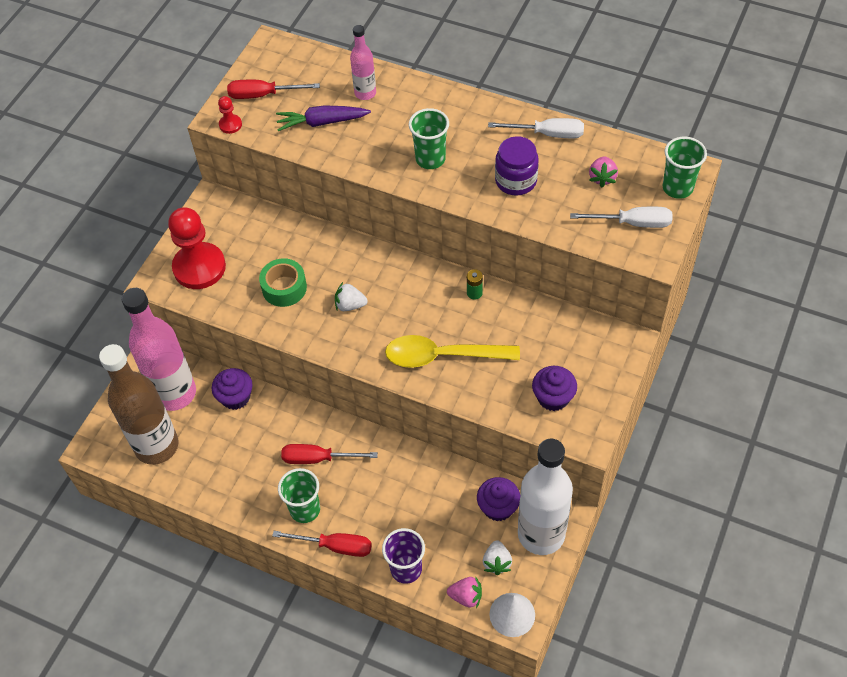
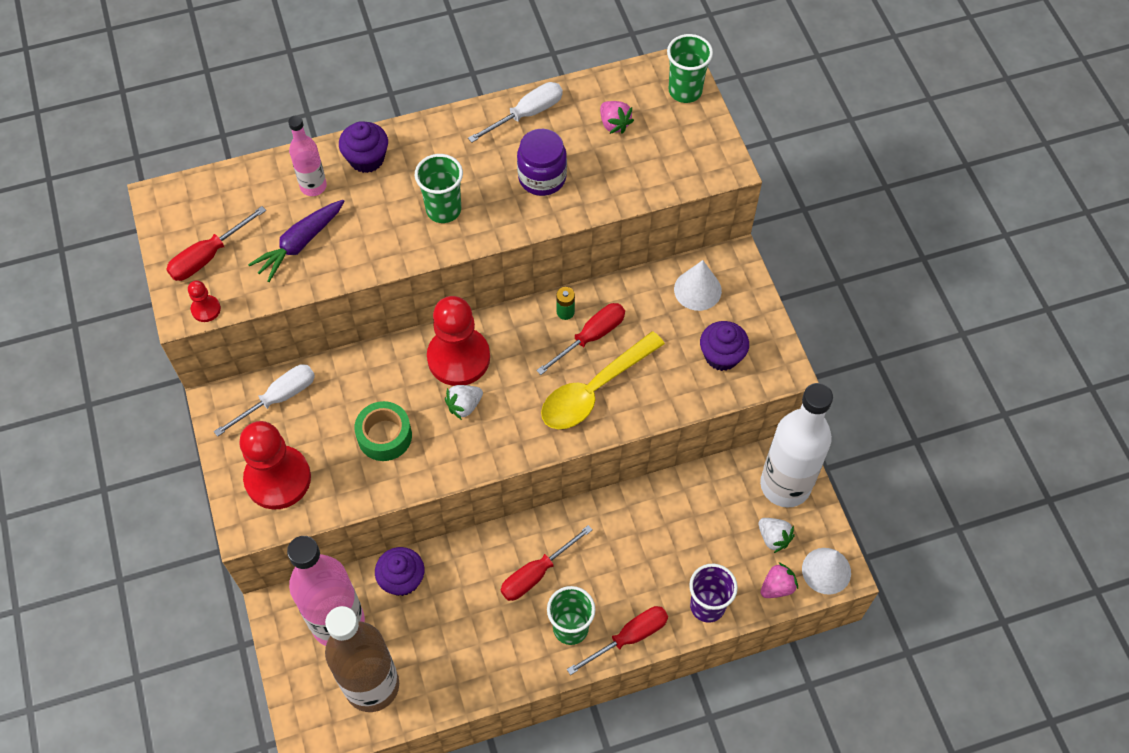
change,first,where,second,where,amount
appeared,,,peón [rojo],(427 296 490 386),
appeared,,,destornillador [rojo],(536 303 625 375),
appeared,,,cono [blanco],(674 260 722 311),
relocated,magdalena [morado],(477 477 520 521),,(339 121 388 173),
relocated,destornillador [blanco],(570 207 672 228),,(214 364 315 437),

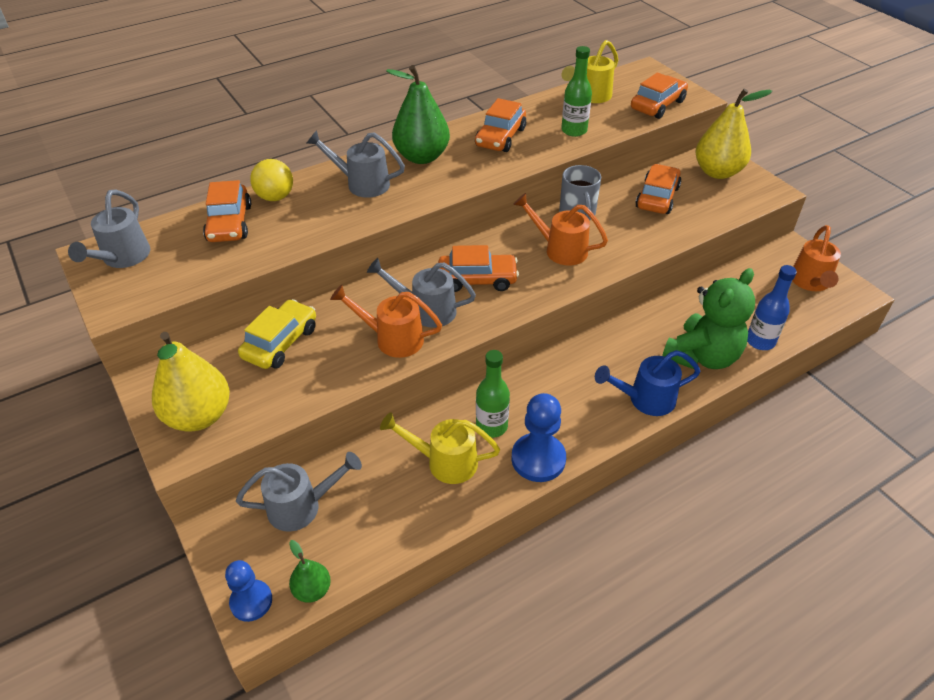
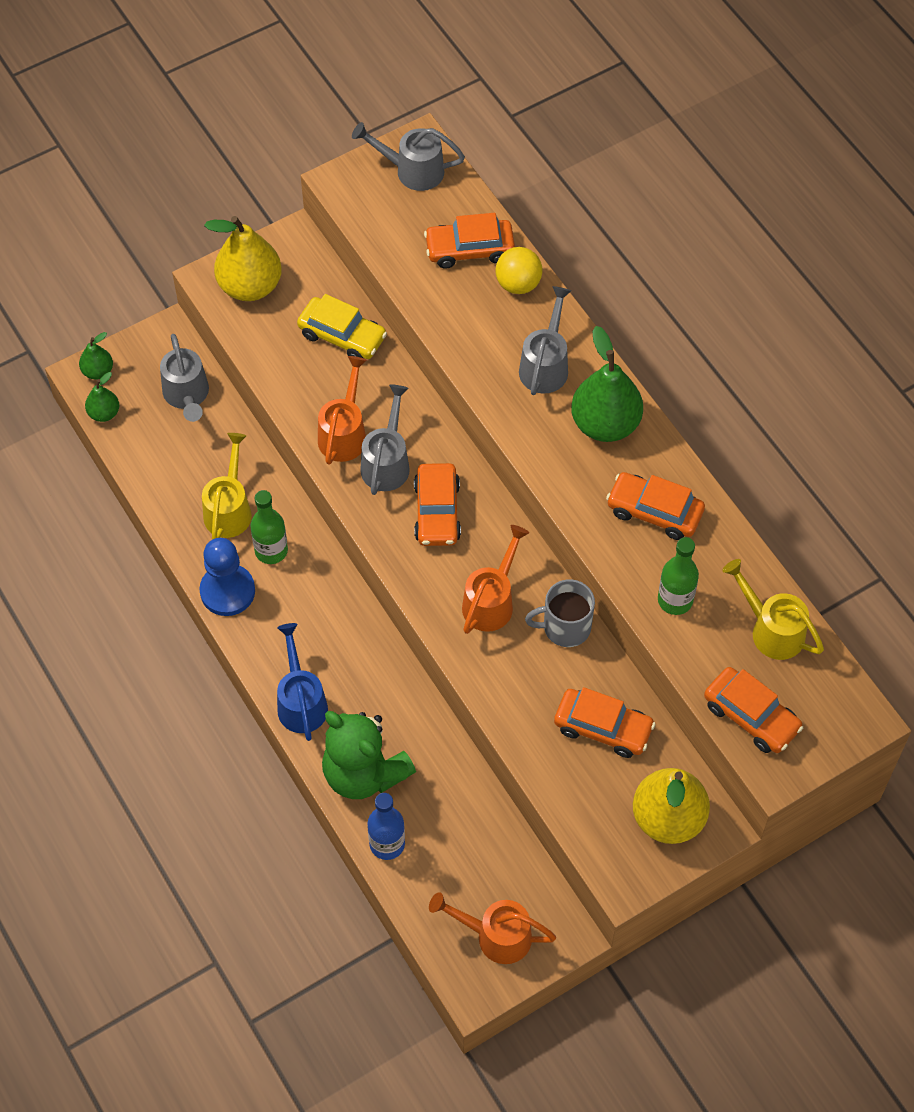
change,first,where,second,where,amount
exchanged,peón [azul],(225 560 272 622),pera [verde],(79 332 113 380),

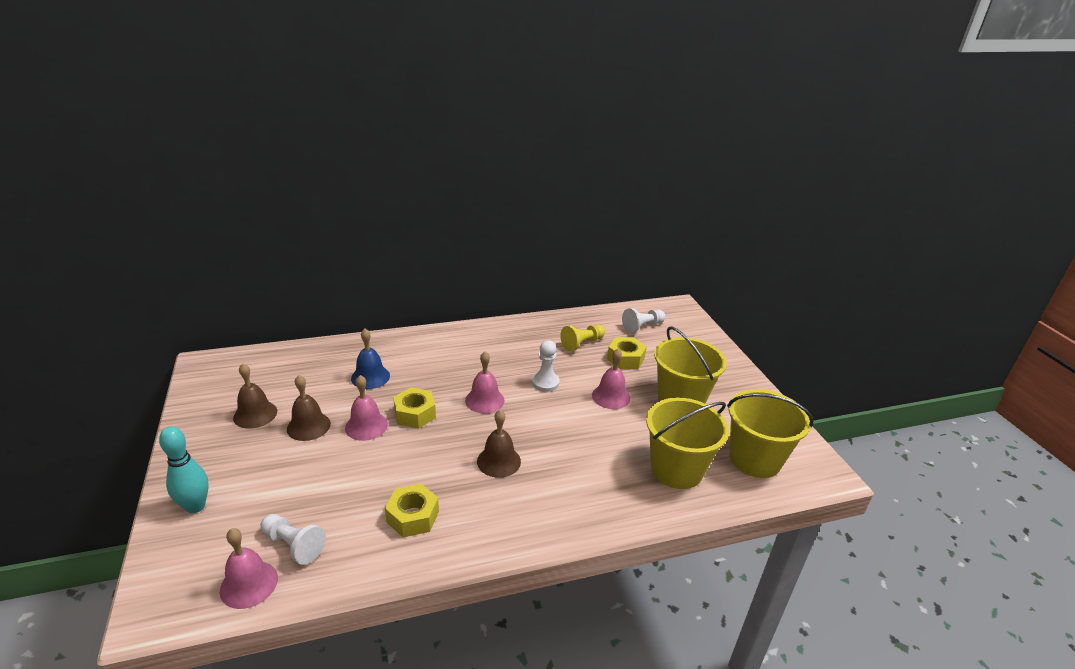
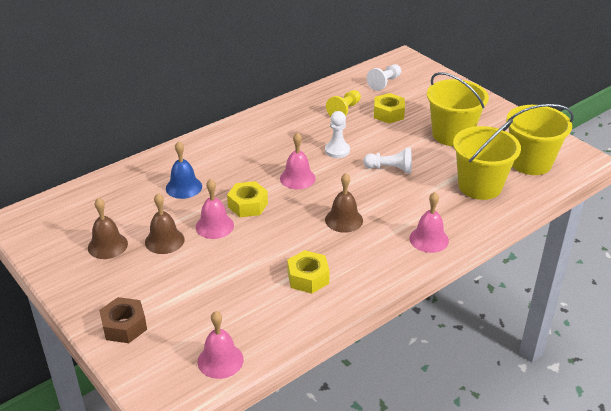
change,first,where,second,where,amount
relocated,peón [blanco],(260 514 326 565),,(363 147 412 173),
relocated,campana [rosa],(592 349 630 409),,(409 192 449 253),
exchanged,bolo [turquesa],(159 427 209 513),tuerca [marrón],(99 297 147 343),

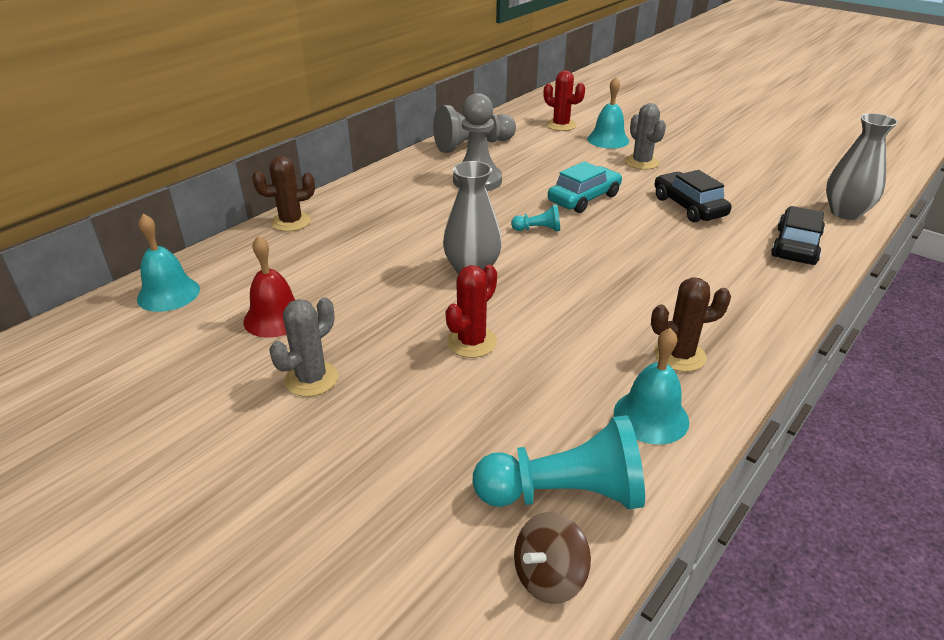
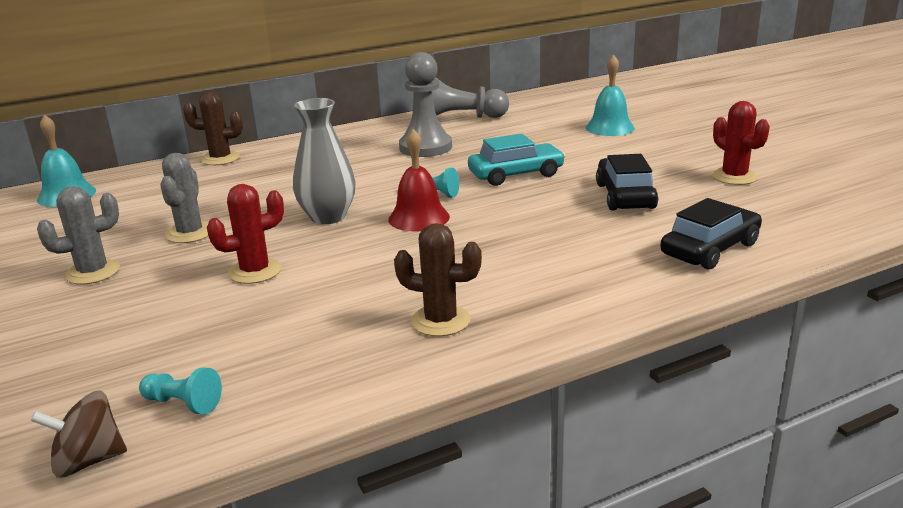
change,first,where,second,where,amount
missing,campana [turquesa],(614 328 689 445),,,
missing,florero [gris],(826 113 898 220),,,
relocated,campana [rojo],(243 236 295 338),,(388 129 450 232),
relocated,cactus [rojo],(544 70 585 131),,(712 101 770 185),
relocated,cactus [gris],(625 103 666 170),,(160 153 208 243),
size,peón [turquesa],(473 415 645 509),,(139 367 222 414),x0.48

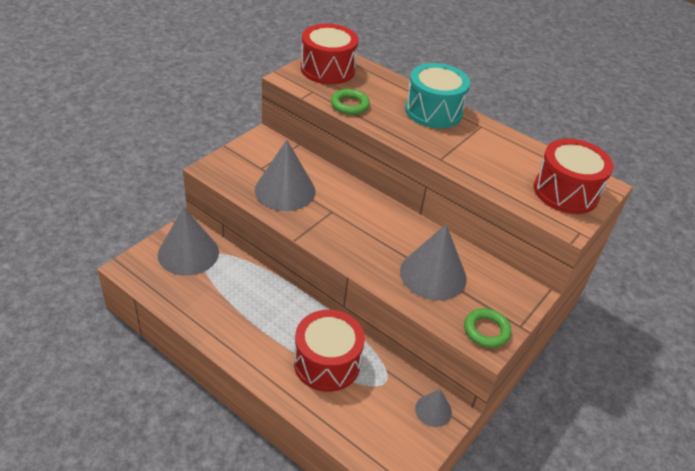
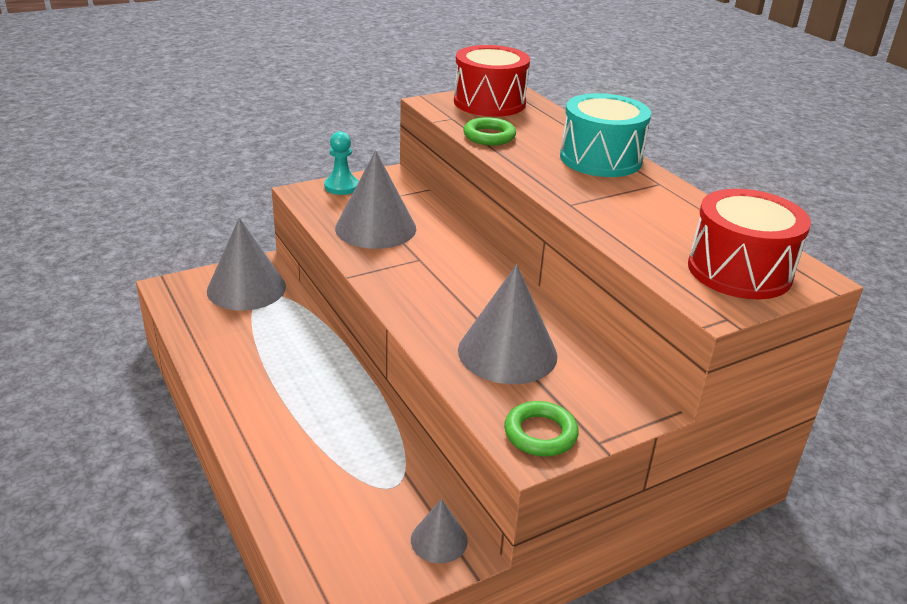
change,first,where,second,where,amount
missing,tambor [rojo],(294 310 365 392),,,
appeared,,,peón [turquesa],(324 131 359 195),

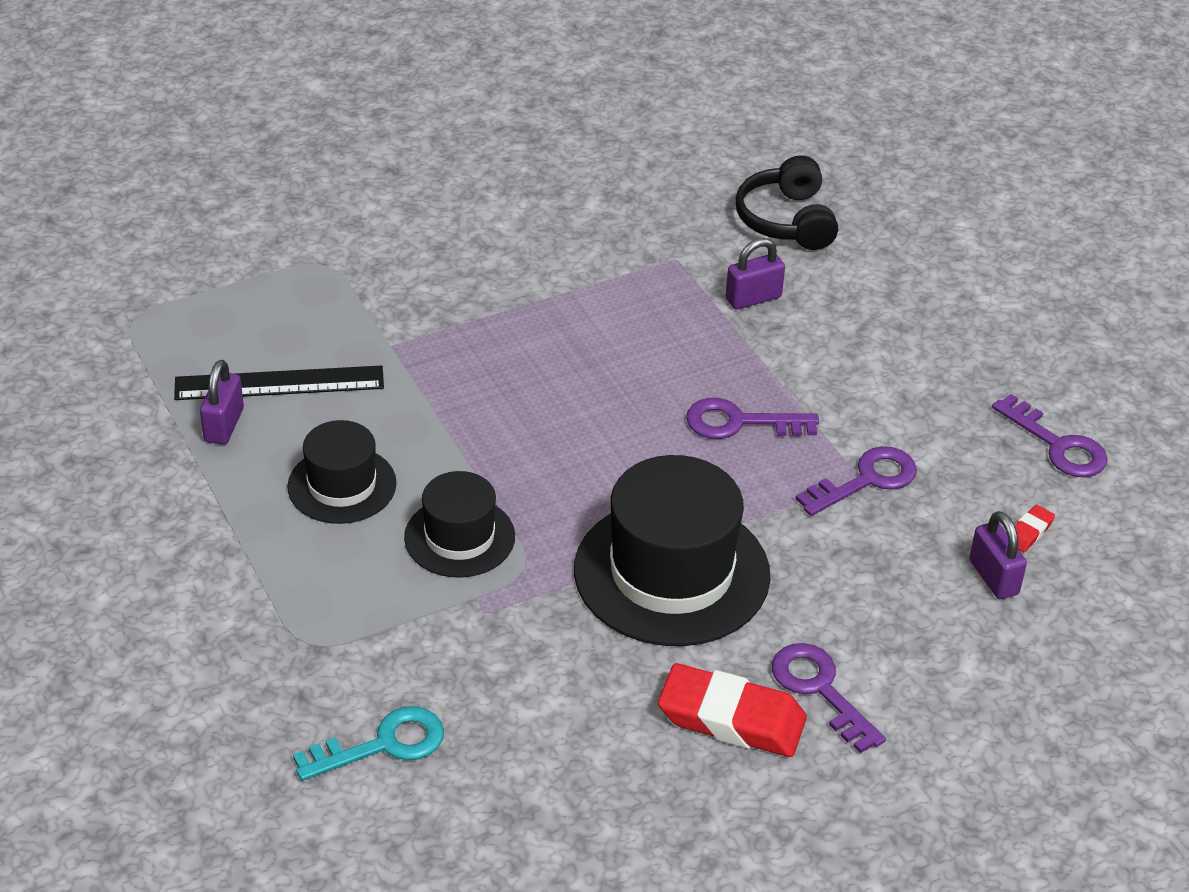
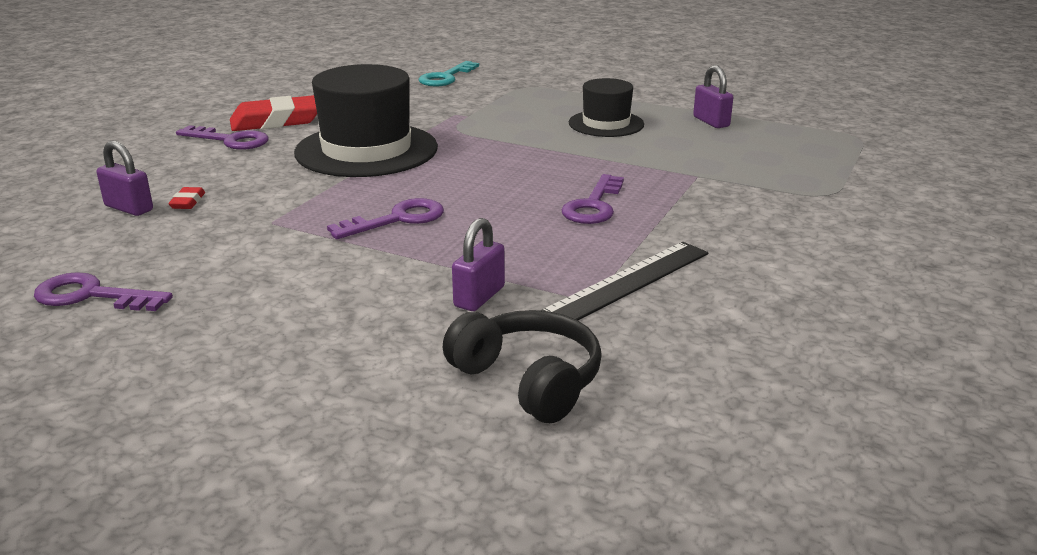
change,first,where,second,where,amount
missing,sombrero [negro],(404 471 515 578),,,
relocated,regla [negro],(174 365 384 400),,(540 242 709 320),
relocated,llave [morado],(795 446 917 516),,(561 174 624 224),
relocated,goma de borrar [rojo],(1015 505 1055 552),,(168 187 205 209),

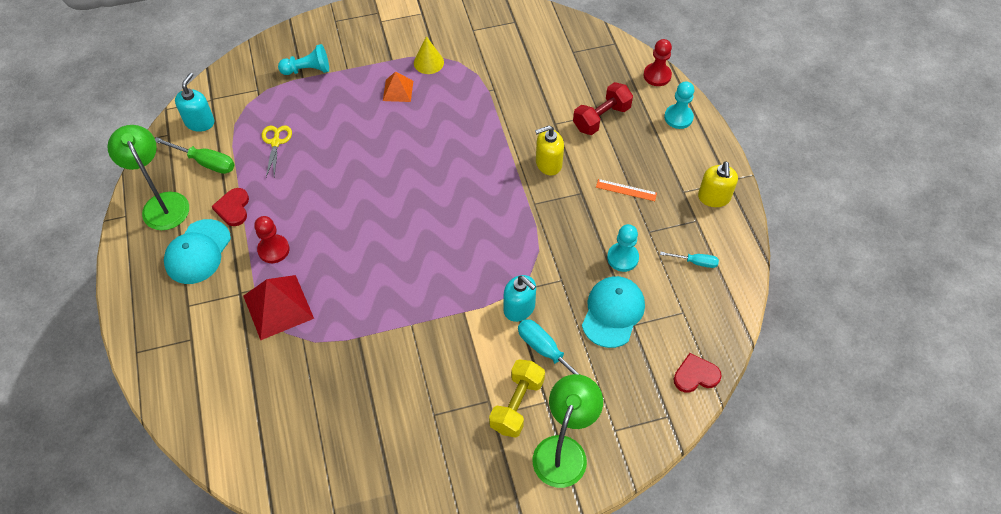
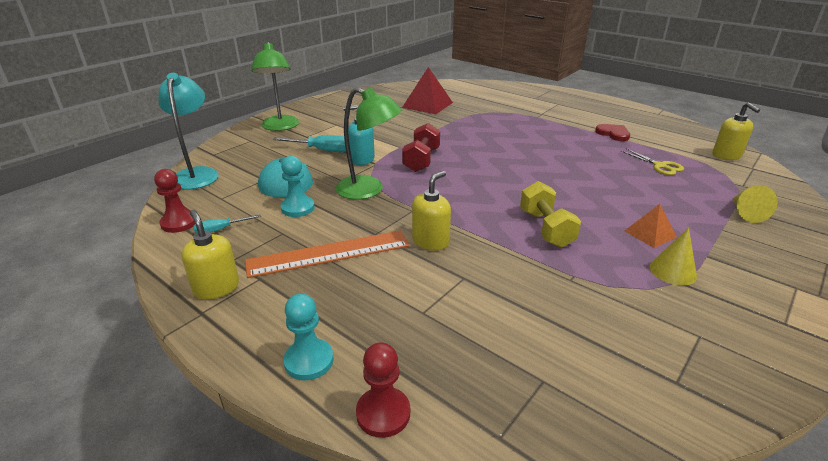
change,first,where,second,where,amount
missing,destornillador [verde],(155 137 235 174),,,
missing,gorra [turquesa],(164 219 231 284),,,
relocated,lámpara [verde],(107 125 189 230),,(336 87 402 200),
relocated,pirámide [rojo],(244 275 314 340),,(402 67 453 114),
relocated,peón [rojo],(254 216 290 263),,(154 169 195 233),
relocated,mancuerna [amarillo],(489 359 545 438),,(520 181 581 248),
relocated,mancuerna [rojo],(573 82 633 135),,(402 123 440 172),
exchanged,peón [turquesa],(278 44 329 75),cono [amarillo],(733 185 778 223),
exchanged,corazón [rojo],(674 353 722 393),lámpara [turquesa],(158 73 219 190),
colour,dispensador de jabón [turquesa],(175 73 214 132),dispensador de jabón [amarillo],(712 102 760 160),
size,regla [naranja],(596 179 657 201),,(245 230 410 278),x2.13

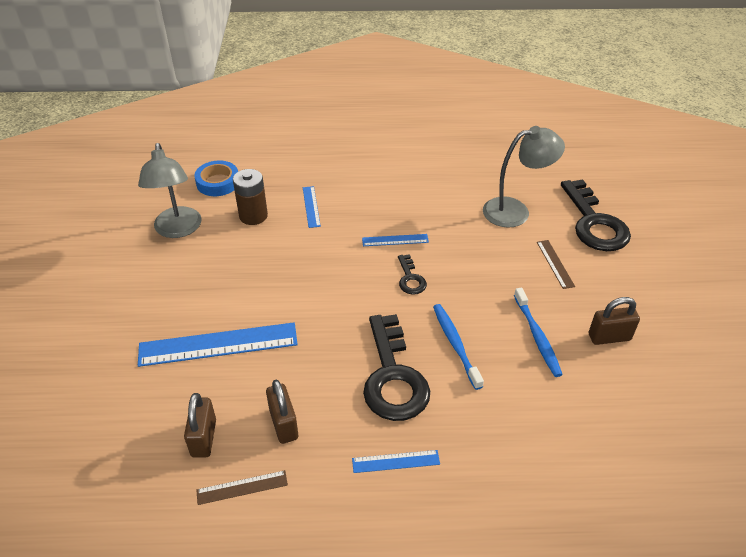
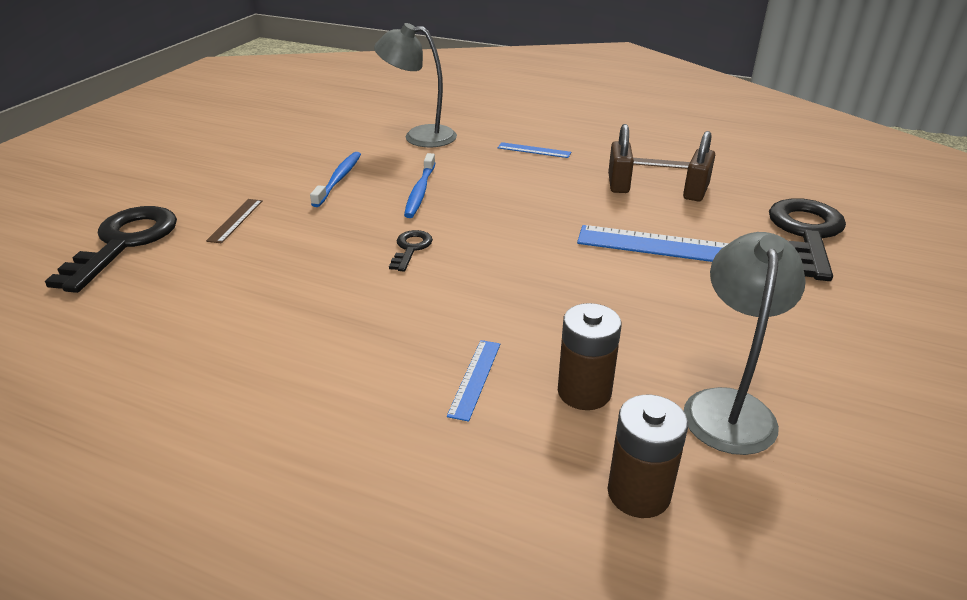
change,first,where,second,where,amount
missing,regla [azul],(362 234 429 246),,,
missing,candado [marrón],(589 297 640 345),,,
relocated,llave [negro],(363 314 430 421),,(769 198 846 281),
relocated,lámpara [gris],(483 126 565 227),,(374 23 457 147),
exchanged,cinta adhesiva [azul],(194 161 238 196),pila [marrón],(608 395 688 518),

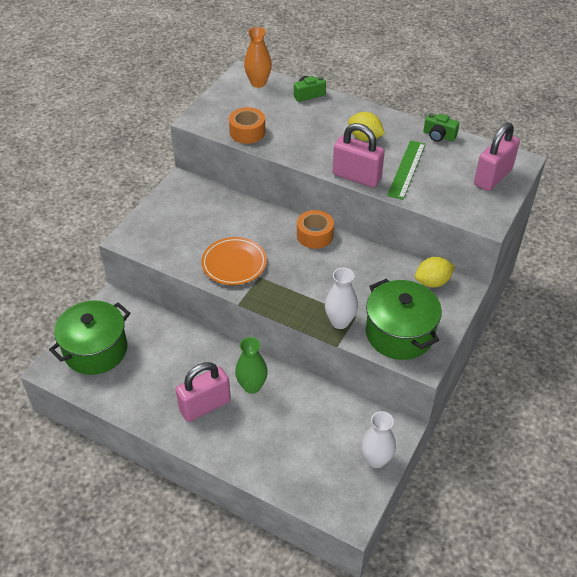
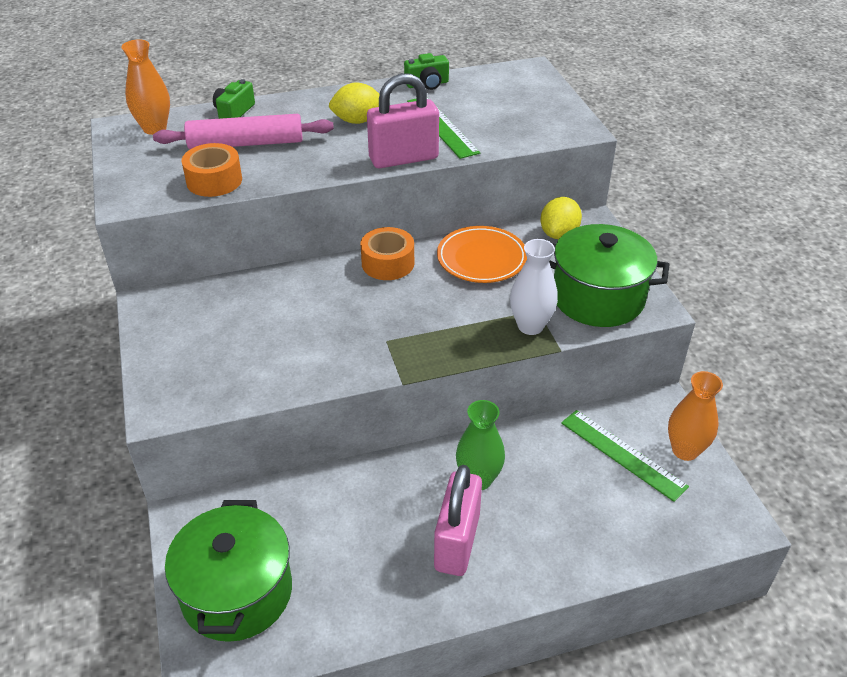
change,first,where,second,where,amount
missing,candado [rosa],(474 122 520 191),,,
appeared,,,rodillo [rosa],(153 114 334 149),
appeared,,,regla [verde],(561 410 689 502),
relocated,plato [naranja],(201 237 267 285),,(437 226 527 283),
colour,florero [blanco],(361 411 396 468),florero [naranja],(668 371 723 461),

